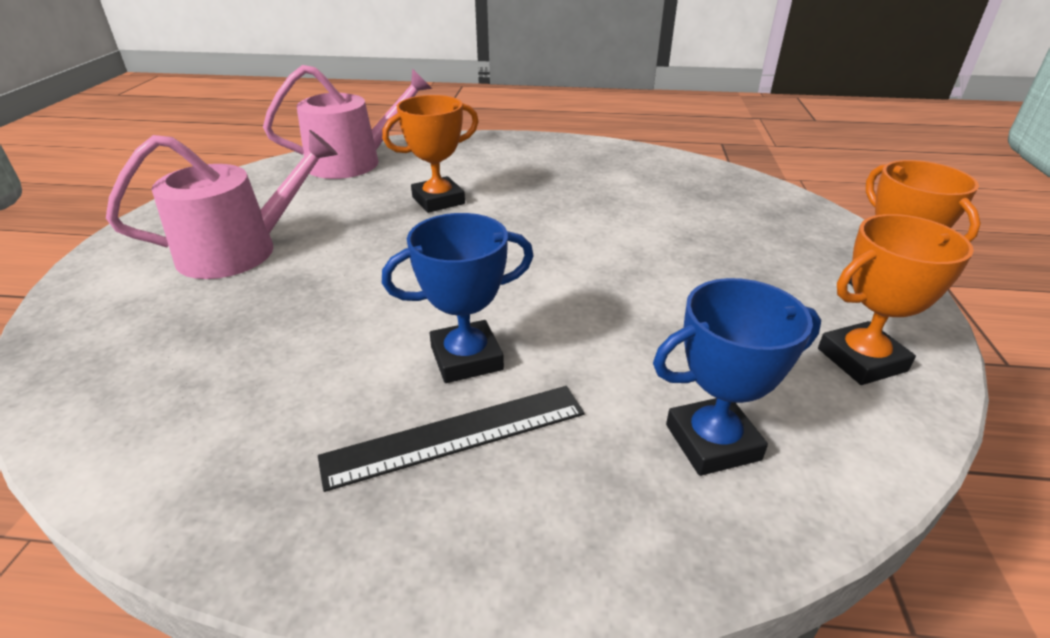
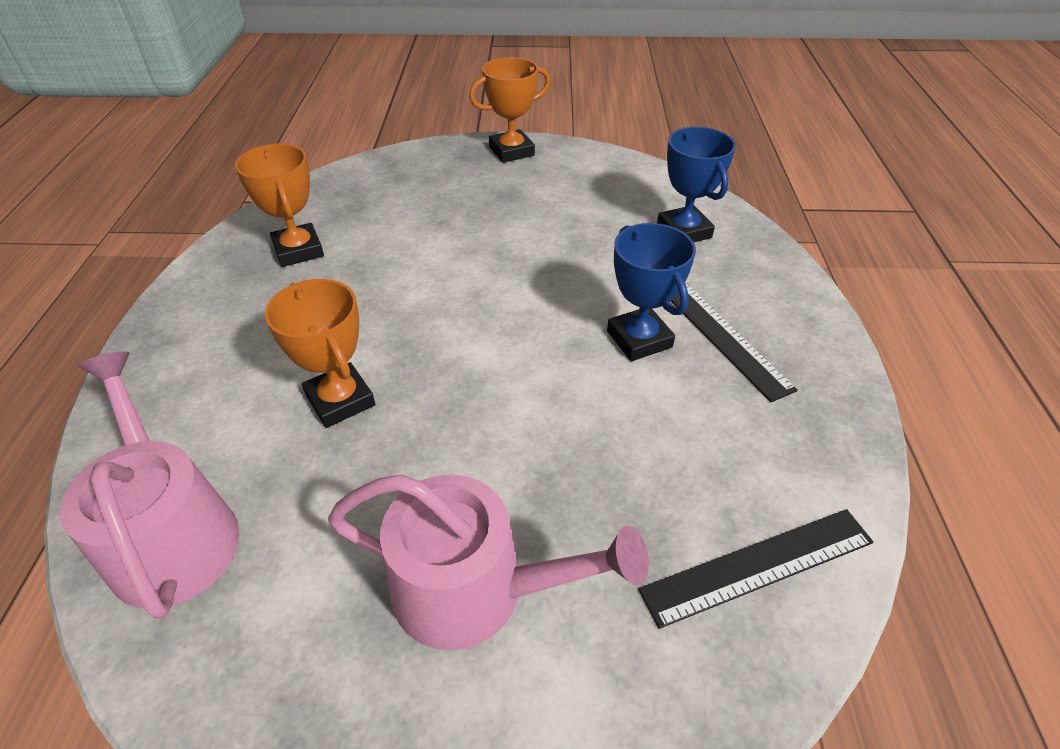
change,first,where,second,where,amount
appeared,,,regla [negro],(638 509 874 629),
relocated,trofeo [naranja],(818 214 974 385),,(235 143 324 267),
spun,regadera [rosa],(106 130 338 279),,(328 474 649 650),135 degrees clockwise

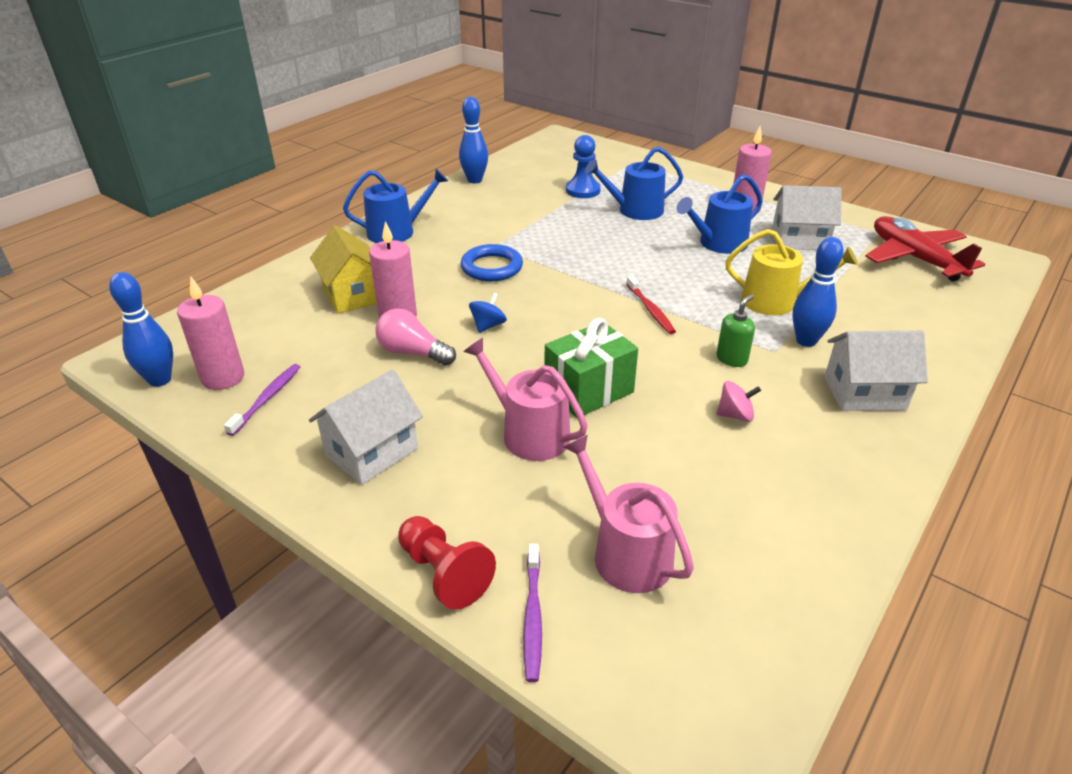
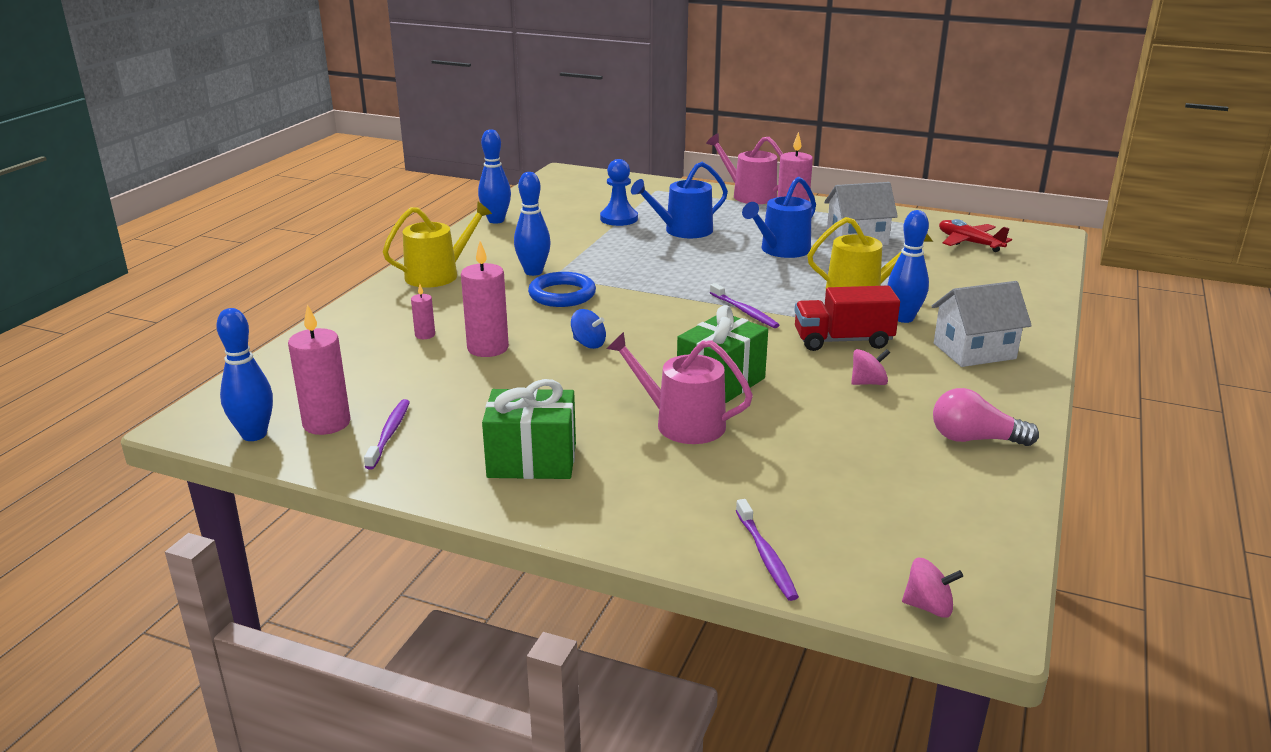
change,first,where,second,where,amount
missing,peón [rojo],(398 516 496 610),,,
appeared,,,bolo [azul],(514 172 551 276),
appeared,,,peonza [rosa],(902 557 963 618),
relocated,bombilla [rosa],(375 308 456 366),,(933 388 1039 446),
relocated,regadera [rosa],(563 434 694 593),,(706 134 783 204),
exchanged,casa [blanco],(309 370 423 485),regalo [verde],(482 379 576 479),
exchanged,casa [amarillo],(310 225 377 314),vela [rosa],(411 284 435 339),
exchanged,dispensador de jabón [verde],(716 294 755 367),camión [rojo],(794 286 900 351),
colour,regadera [azul],(343 169 448 243),regadera [amarillo],(383 201 492 288),
colour,cepillo de dientes [rojo],(627 276 676 334),cepillo de dientes [morado],(710 283 779 328),
spun,peonza [azul],(469 293 507 333),,(571 309 606 349),105 degrees clockwise
size,avión [rojo],(865 216 985 281),,(939 219 1012 252),x0.65

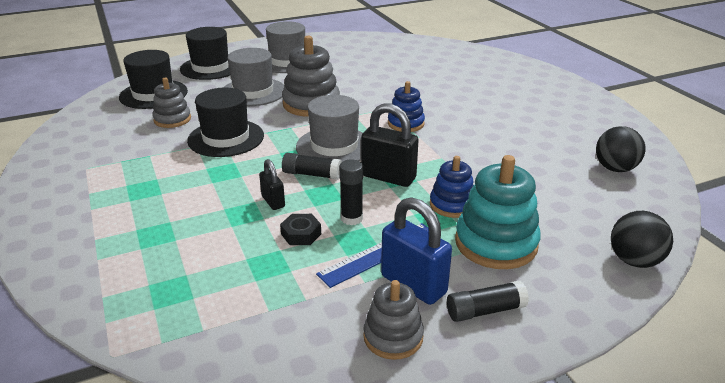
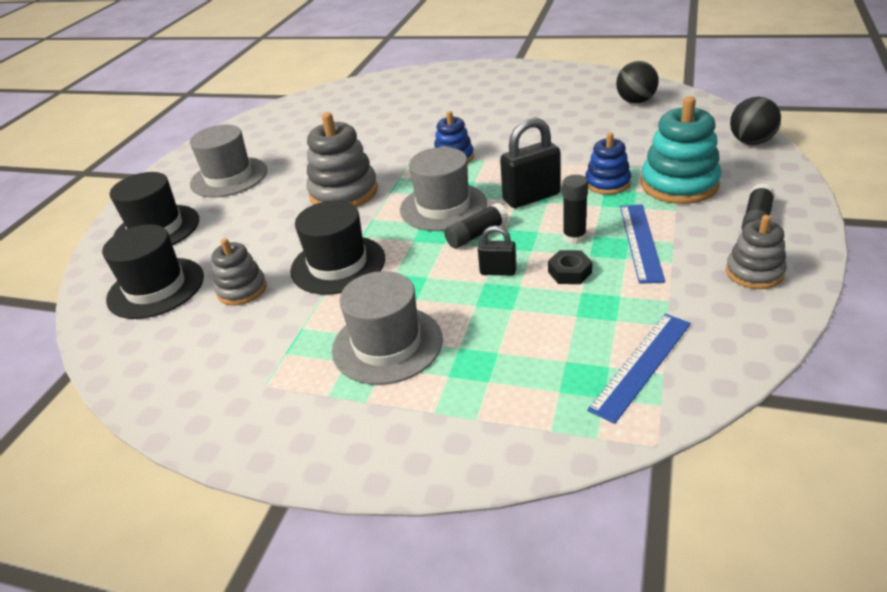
change,first,where,second,where,amount
missing,candado [azul],(381 197 452 305),,,
appeared,,,regla [azul],(587 314 691 424),
relocated,sombrero [gris],(223 48 285 106),,(332 271 443 385),

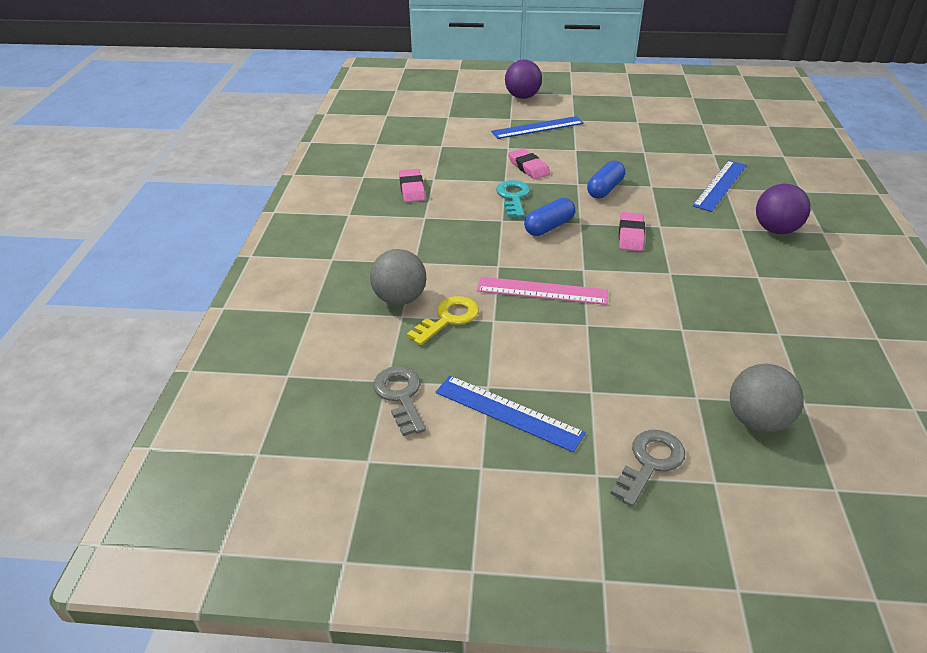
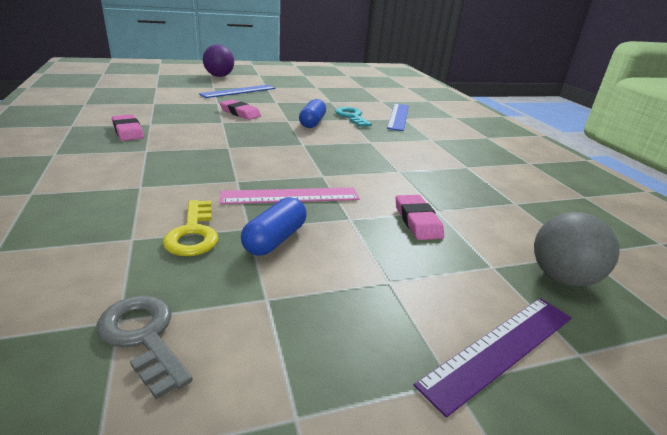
change,first,where,second,where,amount
missing,pelota [gris],(370 249 426 305),,,
missing,regla [azul],(436 376 586 452),,,
missing,pelota [morado],(756 184 811 234),,,
relocated,llave [turquesa],(496 180 530 217),,(335 107 372 127),
relocated,cápsula [azul],(524 198 575 236),,(241 197 307 256),
relocated,goma de borrar [rosa],(619 212 645 251),,(396 195 444 240),
exchanged,llave [gris],(610 430 685 507),regla [morado],(413 298 572 418),
spun,llave [amarillo],(407 296 479 345),,(163 200 218 256),150 degrees clockwise

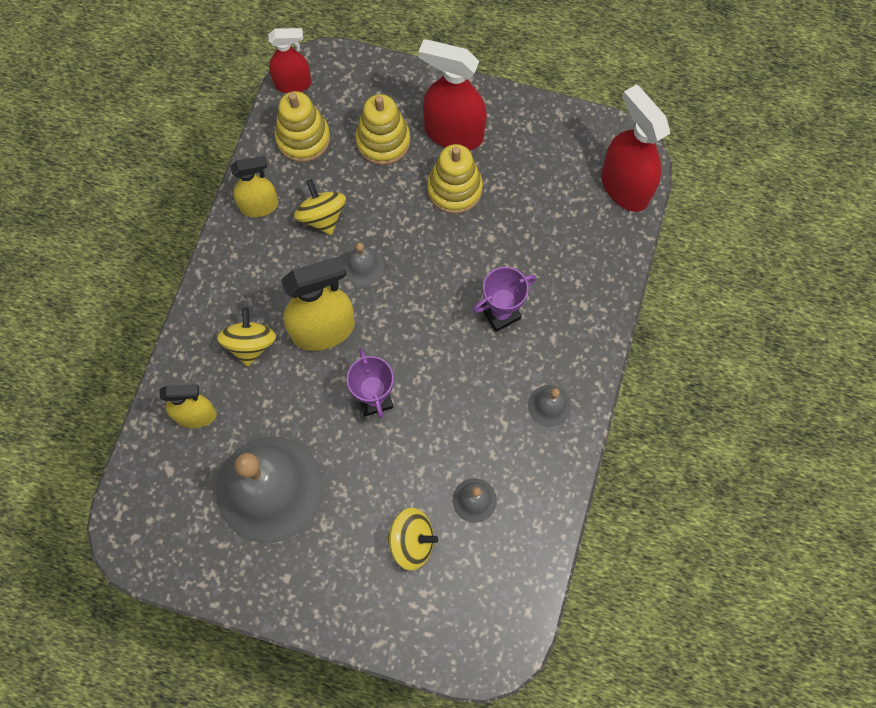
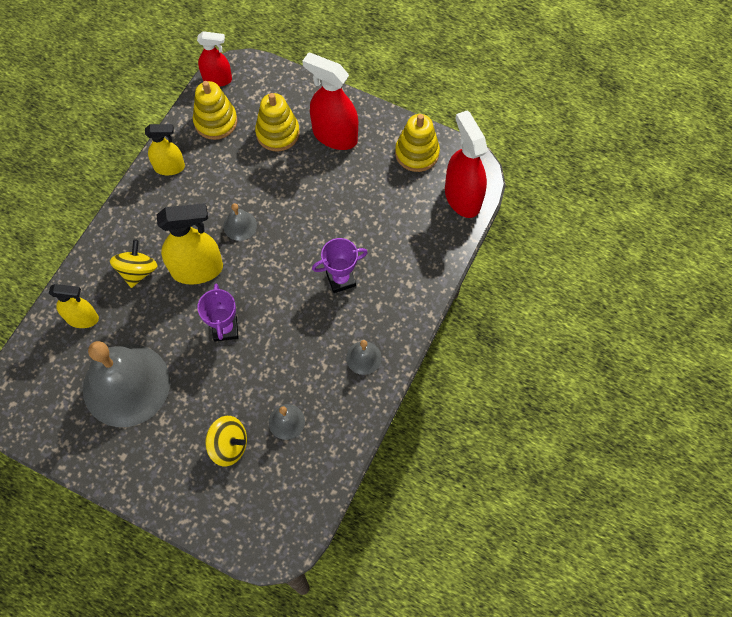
change,first,where,second,where,amount
missing,peonza [amarillo],(294 179 346 235),,,
relocated,juguete apilable [amarillo],(427 144 483 214),,(395 114 440 172),

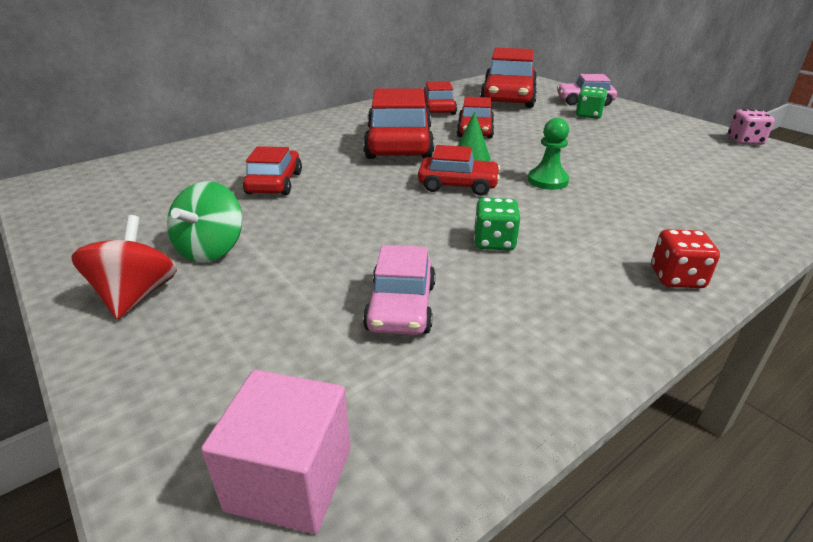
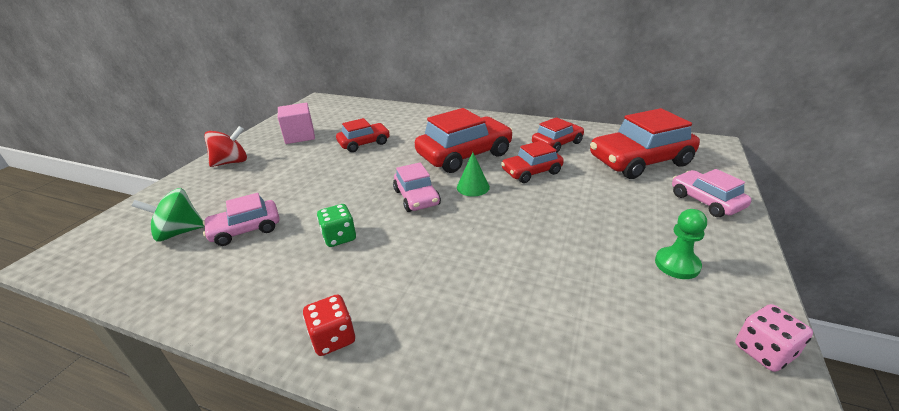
change,first,where,second,where,amount
missing,dado [verde],(576 86 607 119),,,
relocated,peonza [verde],(167 181 243 262),,(132 188 205 241),
relocated,cubo [rosa],(201 370 351 534),,(278 103 315 144),
relocated,peón [verde],(528 118 569 190),,(655 209 707 279),
colour,coche [rojo],(418 145 501 196),coche [rosa],(393 162 441 212),

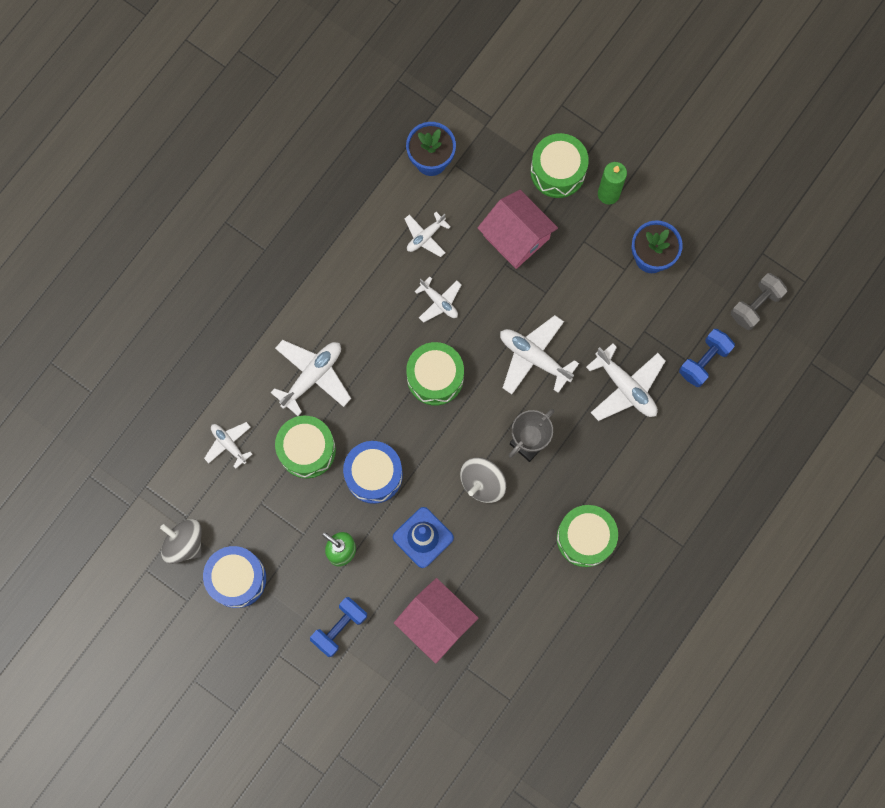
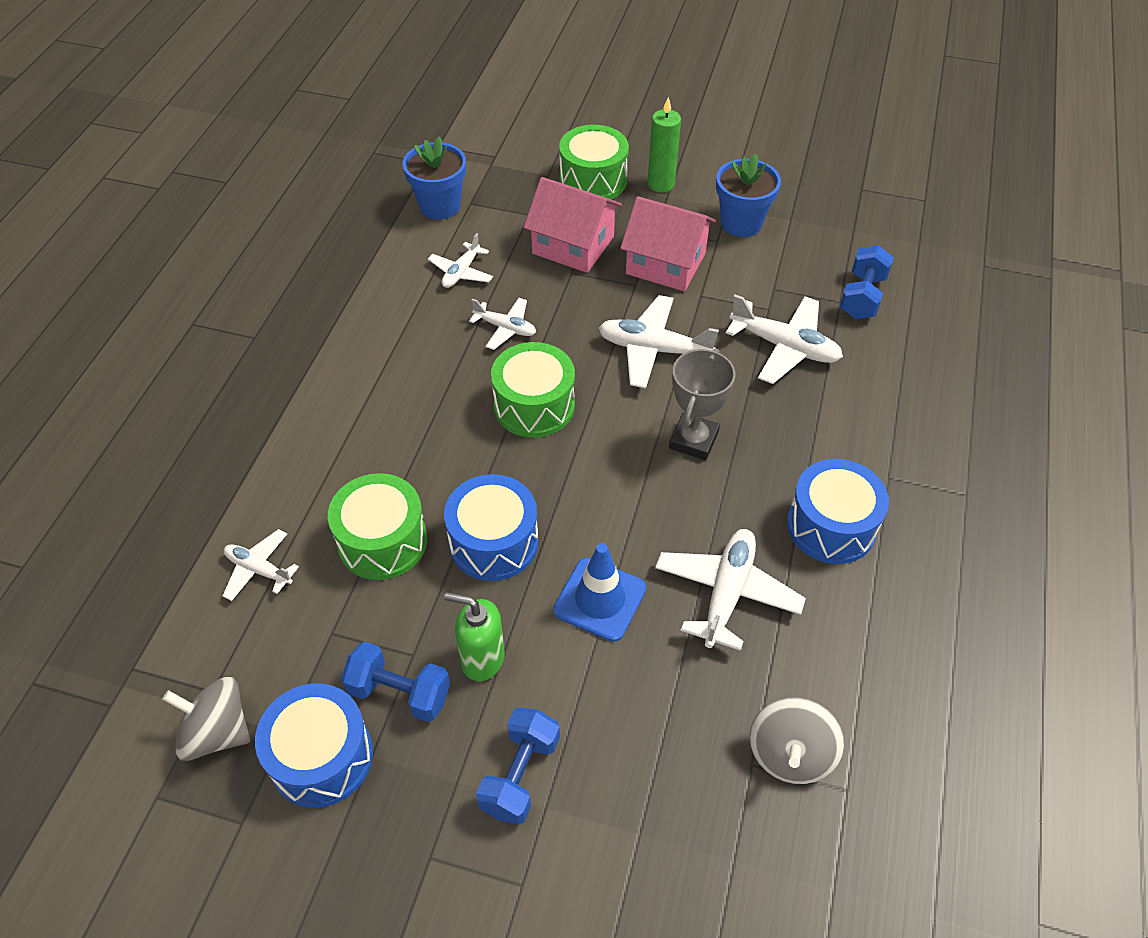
change,first,where,second,where,amount
missing,mancuerna [gris],(731 273 788 330),,,
appeared,,,mancuerna [azul],(341 642 450 722),
relocated,avión [blanco],(270 340 351 416),,(655 529 806 651),
relocated,casa [rosa],(394 578 479 664),,(620 196 716 292),
relocated,peonza [gris],(460 457 506 503),,(749 697 845 784),
colour,tambor [verde],(557 505 618 567),tambor [azul],(787 459 889 564),

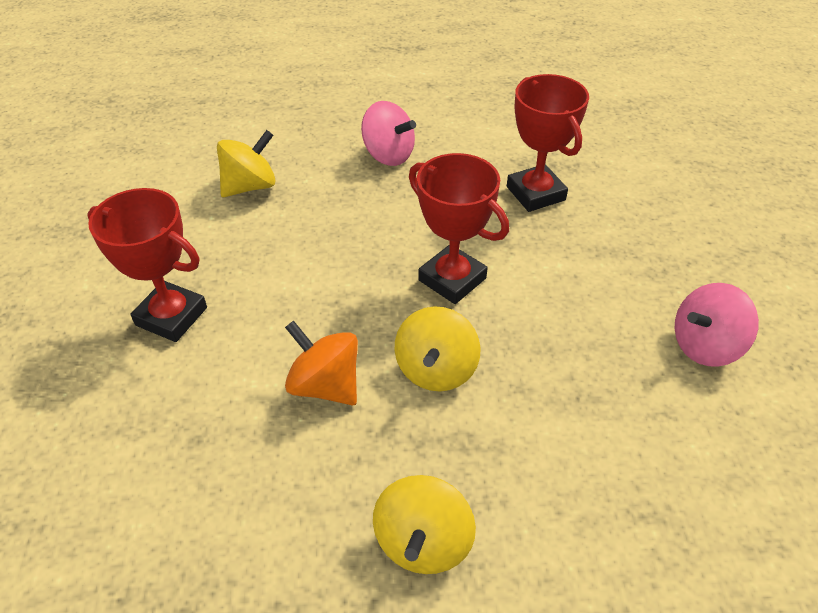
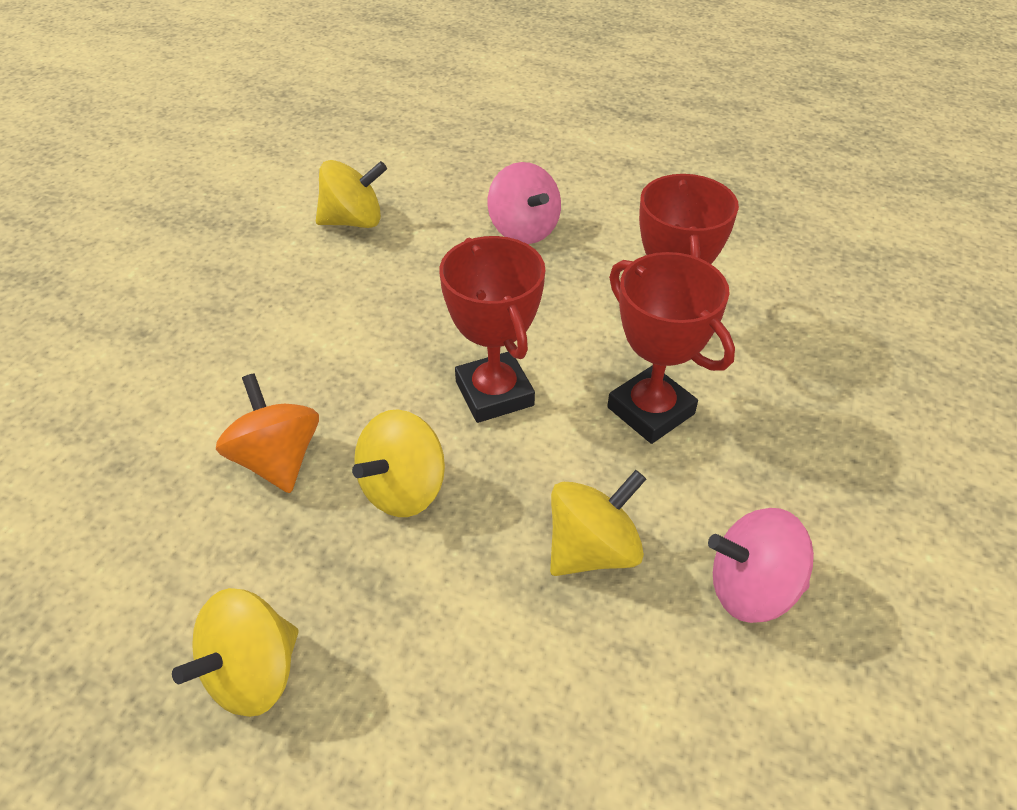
change,first,where,second,where,amount
appeared,,,peonza [amarillo],(550 470 646 576),
relocated,trofeo [rojo],(87 188 207 342),,(607 252 735 444),

